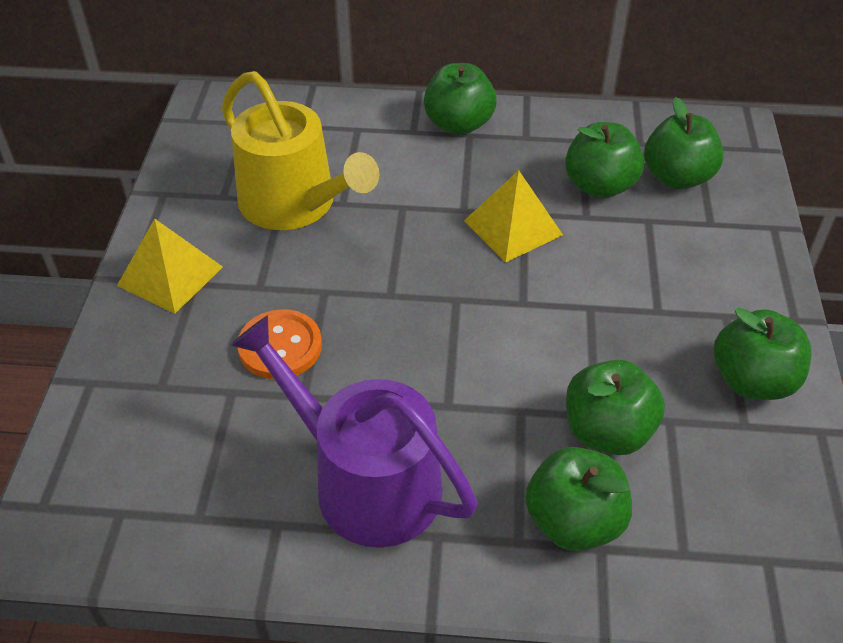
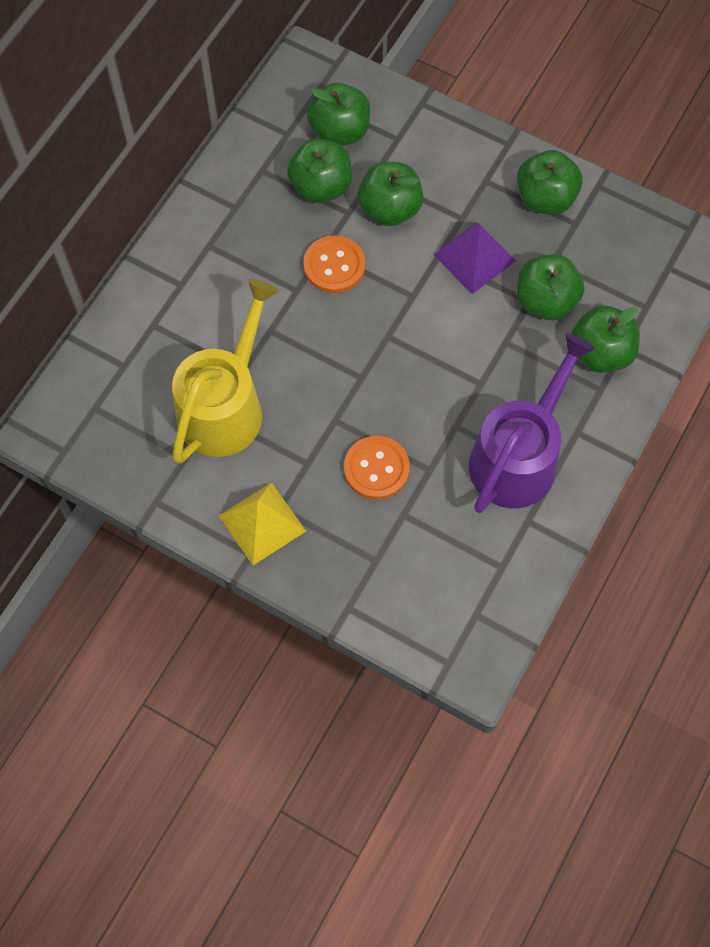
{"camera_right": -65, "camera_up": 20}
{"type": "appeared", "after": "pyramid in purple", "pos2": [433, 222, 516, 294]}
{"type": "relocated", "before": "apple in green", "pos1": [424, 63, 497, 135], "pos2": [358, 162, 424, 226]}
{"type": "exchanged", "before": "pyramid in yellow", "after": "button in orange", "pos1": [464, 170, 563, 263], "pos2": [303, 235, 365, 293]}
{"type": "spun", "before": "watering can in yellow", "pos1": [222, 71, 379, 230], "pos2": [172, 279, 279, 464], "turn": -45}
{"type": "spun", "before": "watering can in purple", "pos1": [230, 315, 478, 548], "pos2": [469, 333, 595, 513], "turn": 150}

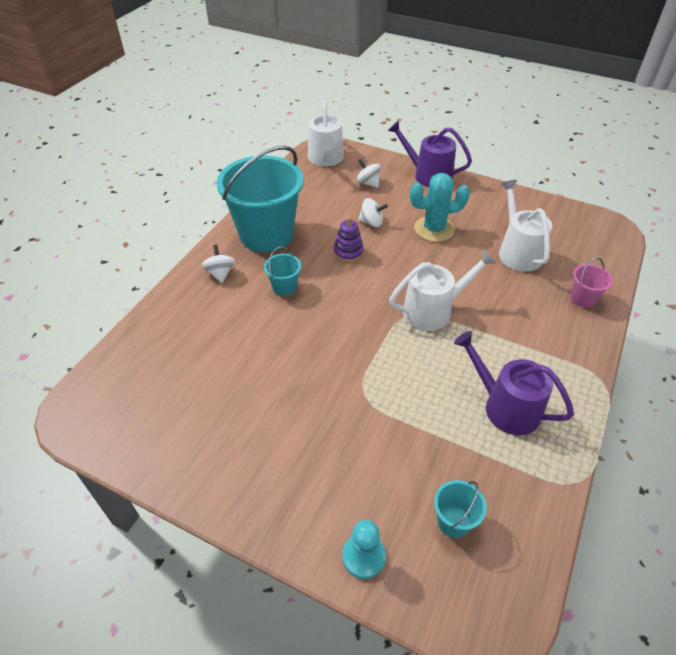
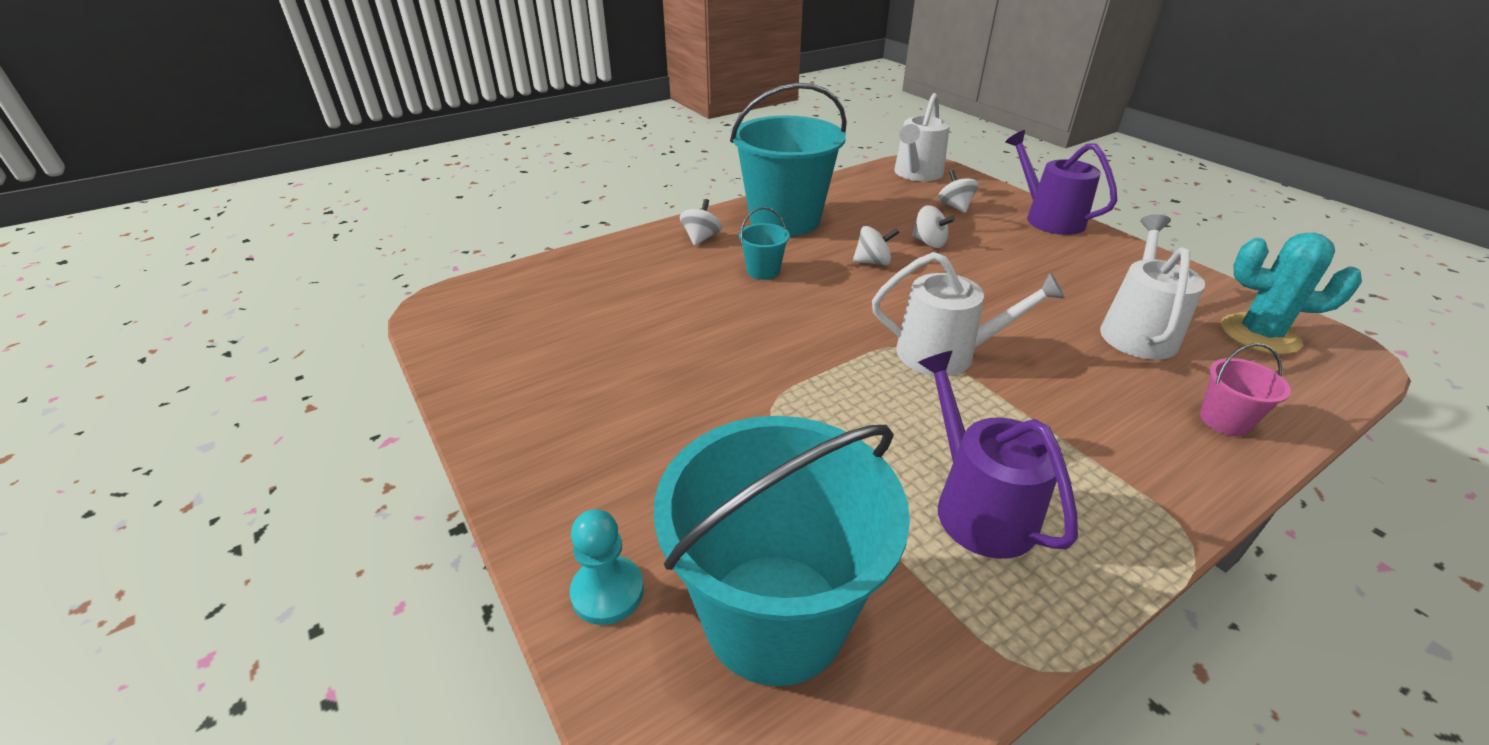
{"camera_right": 30, "camera_up": -10}
{"type": "relocated", "before": "cactus in turquoise", "pos1": [410, 173, 470, 242], "pos2": [1221, 233, 1362, 355]}
{"type": "exchanged", "before": "stacking toy in purple", "after": "spinning top in white", "pos1": [334, 217, 364, 263], "pos2": [853, 226, 900, 265]}
{"type": "size", "before": "bucket in turquoise", "pos1": [434, 480, 487, 538], "pos2": [654, 416, 910, 686], "scale": 2.42}

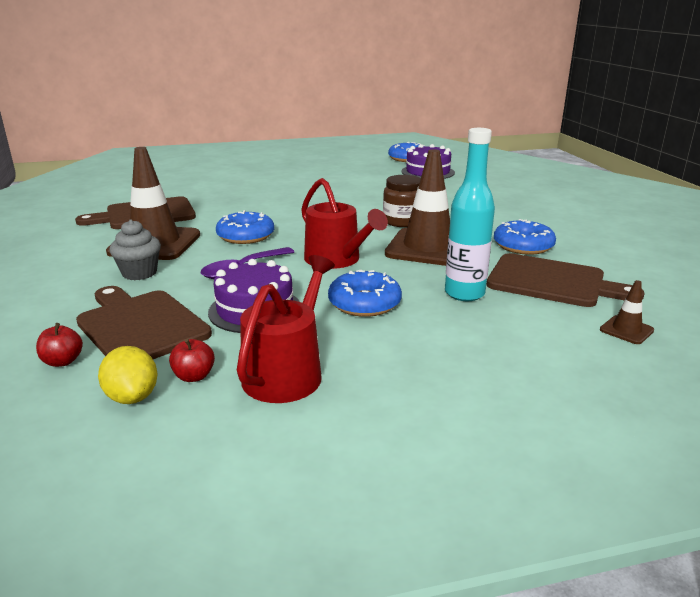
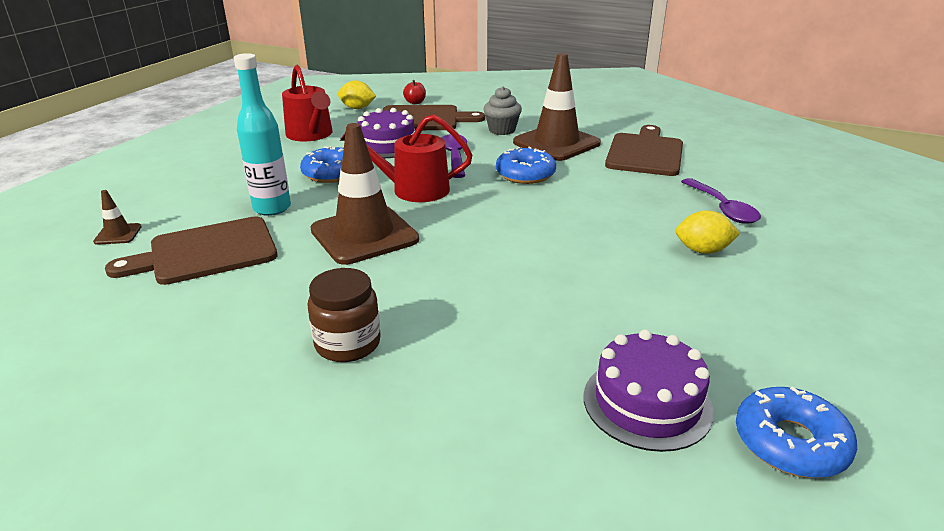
{"camera_right": 130, "camera_up": 5}
{"type": "missing", "before": "apple in red", "pos1": [169, 339, 215, 382]}
{"type": "missing", "before": "donut in blue", "pos1": [494, 219, 556, 255]}
{"type": "appeared", "after": "lemon in yellow", "pos2": [676, 210, 740, 254]}
{"type": "appeared", "after": "spoon in purple", "pos2": [681, 178, 761, 224]}
{"type": "relocated", "before": "jar in brown", "pos1": [383, 175, 421, 227], "pos2": [308, 268, 381, 362]}

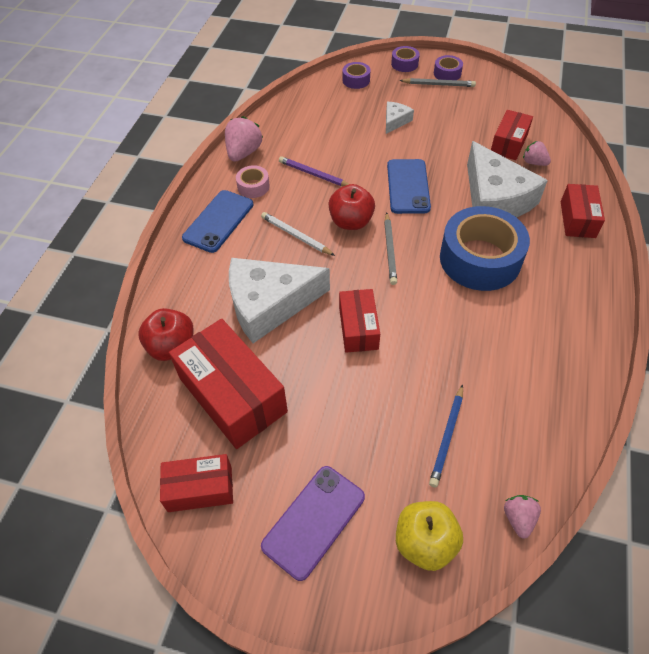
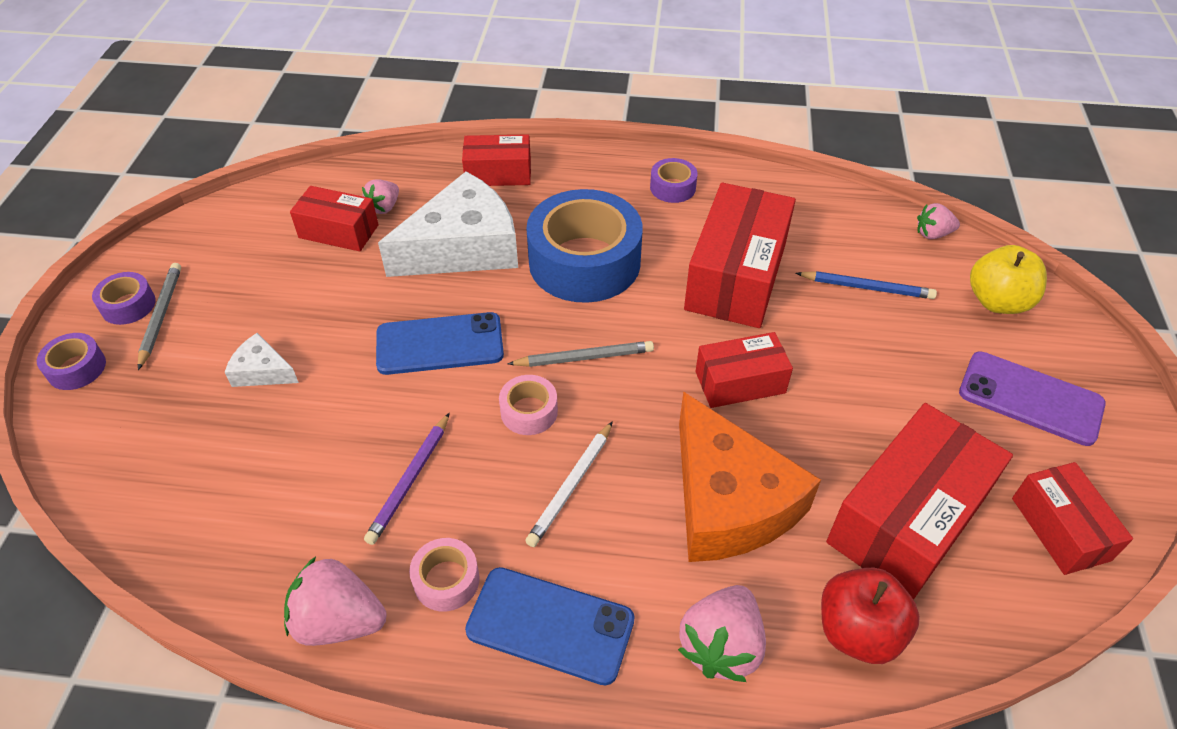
{"camera_right": -100, "camera_up": -5}
{"type": "appeared", "after": "strawberry in pink", "pos2": [678, 585, 766, 682]}
{"type": "appeared", "after": "box in red", "pos2": [684, 183, 796, 328]}
{"type": "relocated", "before": "tape in purple", "pos1": [342, 62, 371, 89], "pos2": [650, 158, 698, 203]}
{"type": "exchanged", "before": "apple in red", "after": "tape in pink", "pos1": [328, 184, 375, 230], "pos2": [499, 375, 558, 435]}
{"type": "colour", "before": "cheese in white", "after": "cheese in orange", "pos1": [229, 258, 330, 343], "pos2": [679, 391, 821, 562]}

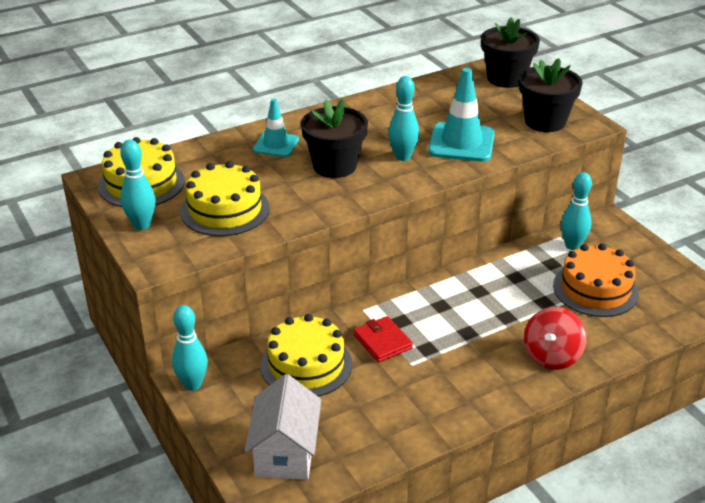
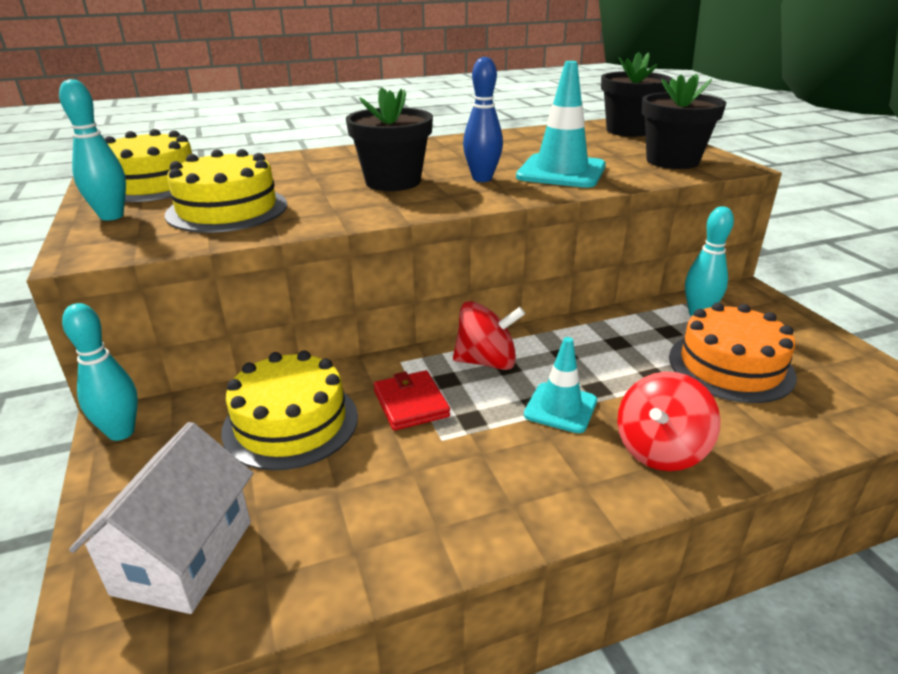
{"camera_right": 10, "camera_up": -5}
{"type": "appeared", "after": "spinning top in red", "pos2": [453, 301, 525, 370]}
{"type": "relocated", "before": "traffic cone in turquoise", "pos1": [253, 99, 299, 157], "pos2": [524, 337, 597, 433]}
{"type": "colour", "before": "bowling pin in turquoise", "after": "bowling pin in blue", "pos1": [388, 76, 419, 161], "pos2": [463, 57, 503, 182]}

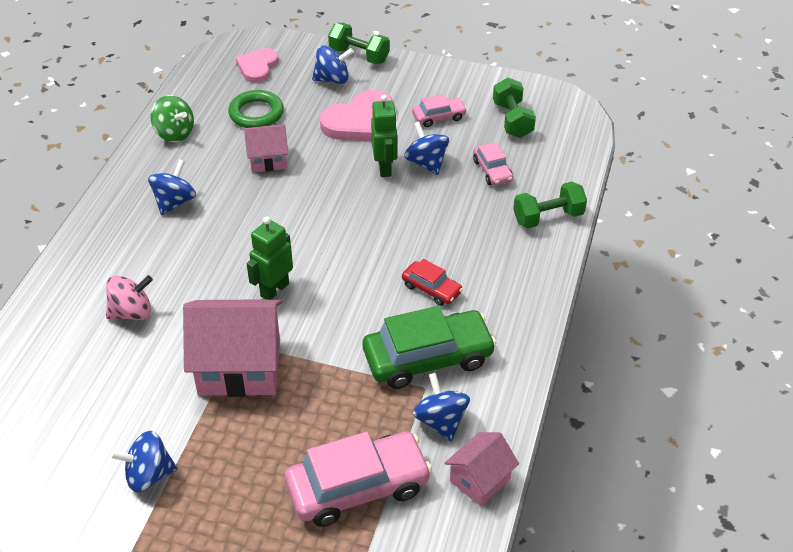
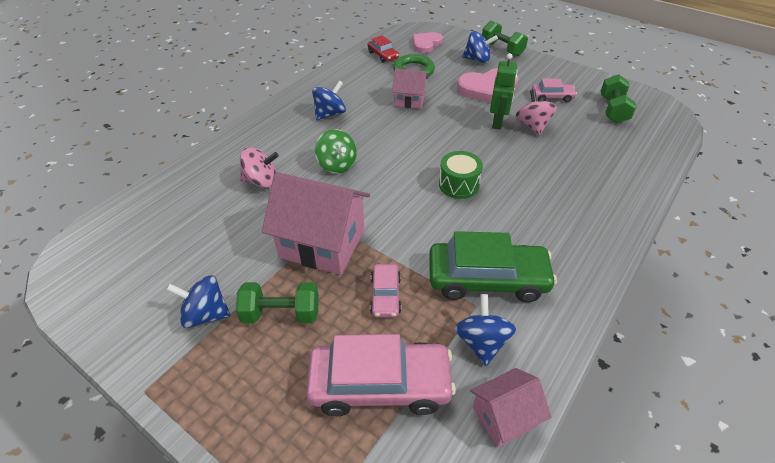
{"camera_right": 20, "camera_up": 0}
{"type": "missing", "before": "robot in green", "pos1": [247, 217, 293, 299]}
{"type": "appeared", "after": "drum in green", "pos2": [439, 151, 483, 199]}
{"type": "relocated", "before": "spinning top in green", "pos1": [150, 95, 194, 142], "pos2": [315, 129, 357, 173]}
{"type": "relocated", "before": "car in red", "pos1": [402, 259, 463, 306], "pos2": [368, 36, 399, 63]}
{"type": "relocated", "before": "car in pink", "pos1": [473, 142, 513, 186], "pos2": [370, 264, 401, 317]}
{"type": "relocated", "before": "dumbbell in green", "pos1": [513, 182, 587, 229], "pos2": [236, 282, 319, 323]}
{"type": "colour", "before": "spinning top in blue", "after": "spinning top in pink", "pos1": [404, 121, 449, 175], "pos2": [516, 89, 557, 136]}

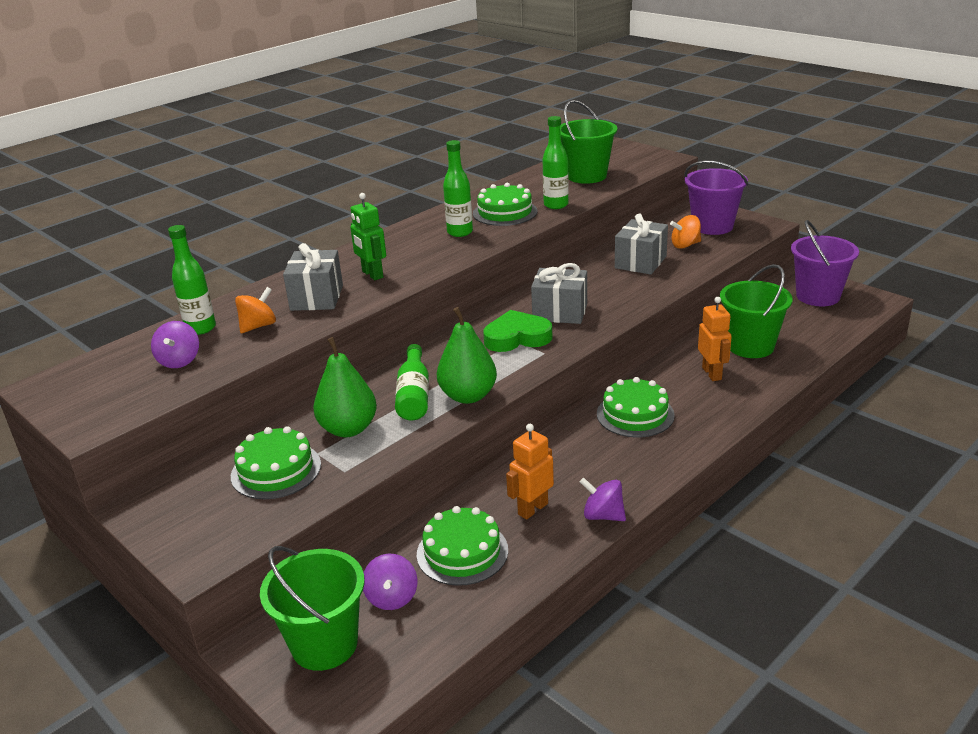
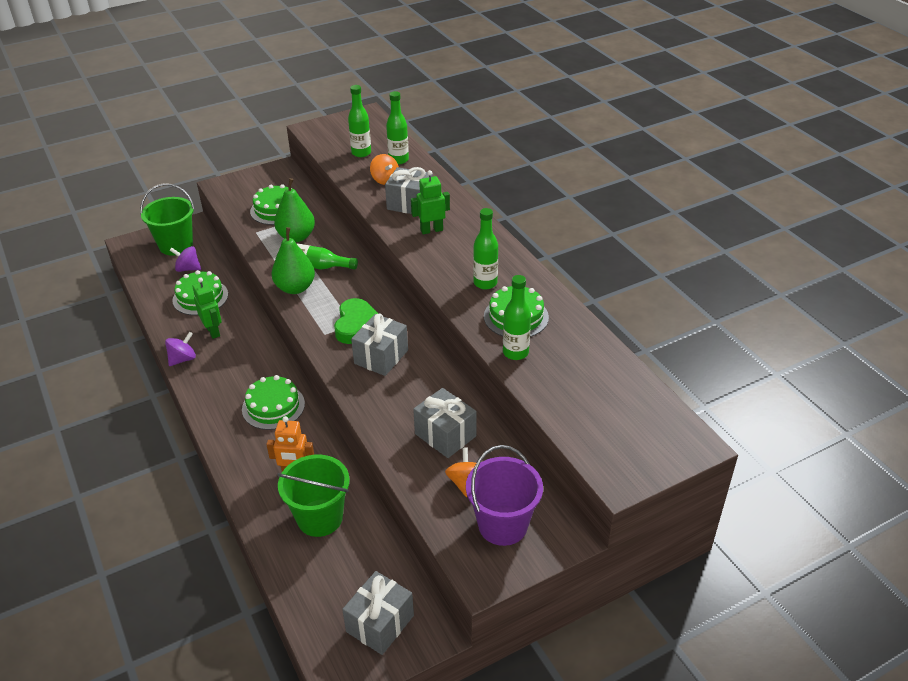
{"camera_right": 105, "camera_up": 10}
{"type": "missing", "before": "bucket in green", "pos1": [560, 100, 617, 184]}
{"type": "exchanged", "before": "spinning top in purple", "after": "bottle in green", "pos1": [151, 321, 199, 368], "pos2": [348, 85, 371, 157]}
{"type": "exchanged", "before": "bucket in purple", "after": "gift in grey", "pos1": [791, 220, 859, 306], "pos2": [342, 571, 414, 655]}
{"type": "colour", "before": "robot in orange", "after": "robot in green", "pos1": [506, 424, 554, 520], "pos2": [192, 277, 222, 339]}

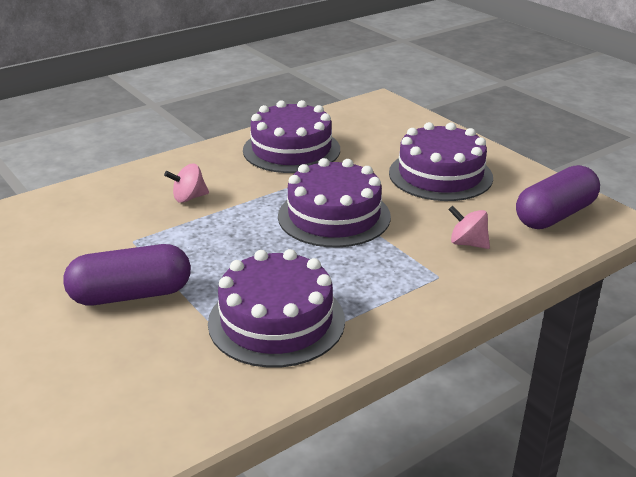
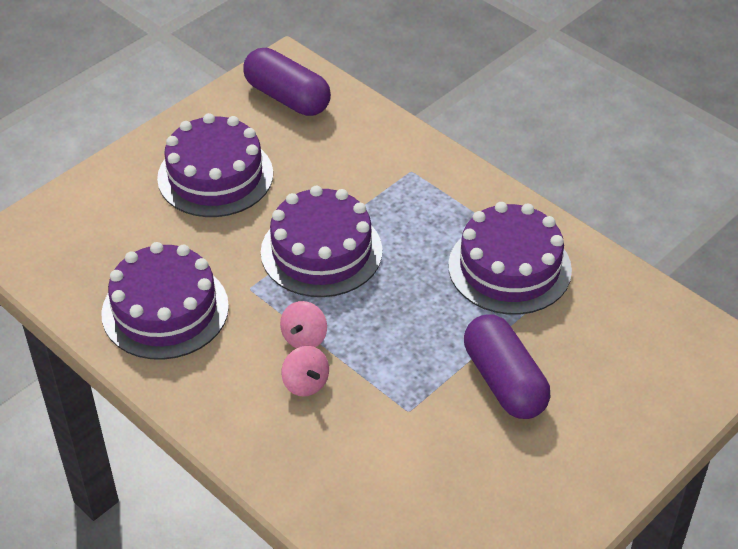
{"camera_right": -100, "camera_up": 15}
{"type": "relocated", "before": "spinning top in pink", "pos1": [448, 206, 490, 249], "pos2": [280, 301, 327, 348]}

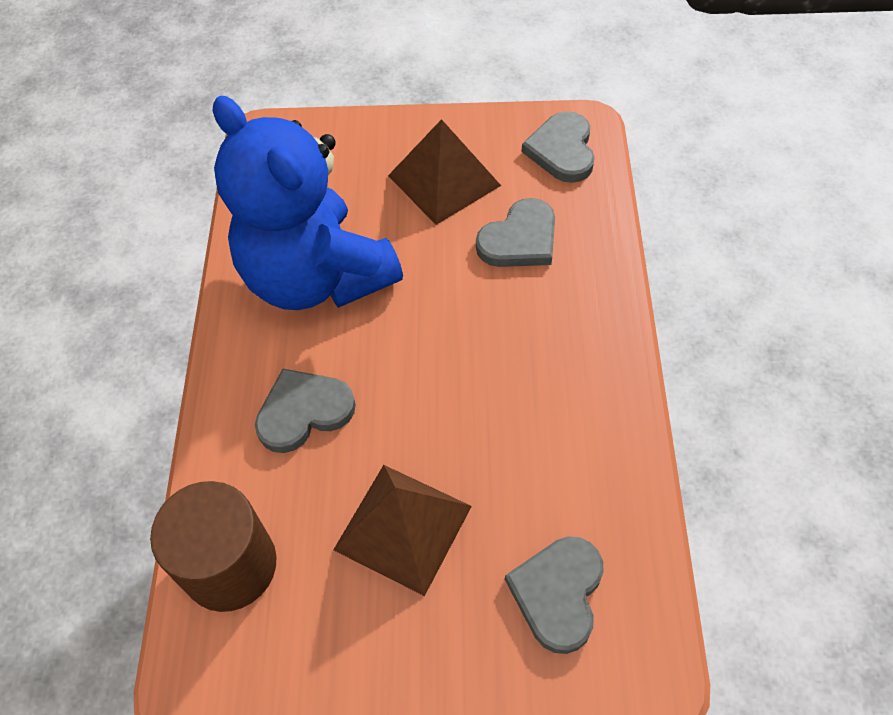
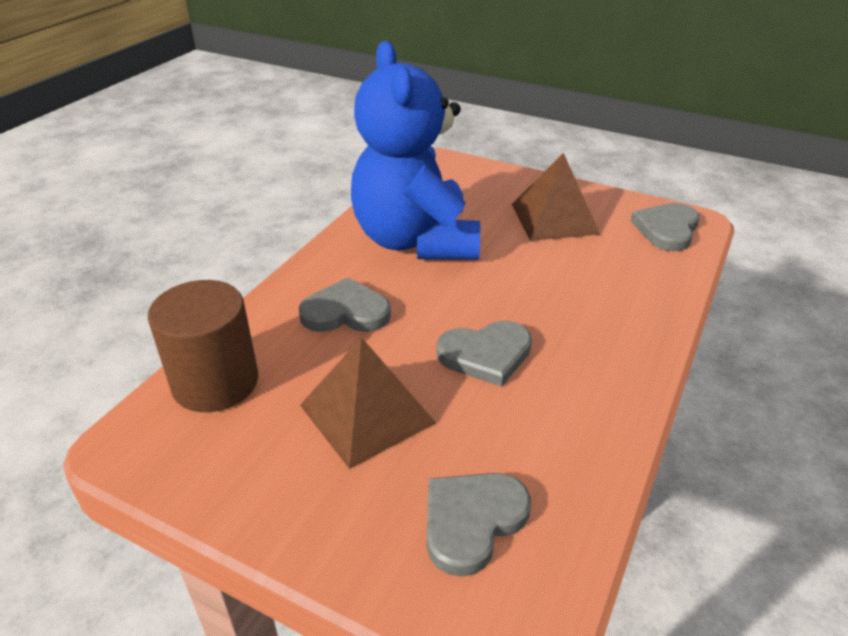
{"camera_right": 25, "camera_up": -20}
{"type": "relocated", "before": "heart in grey", "pos1": [476, 198, 555, 267], "pos2": [437, 321, 532, 387]}

